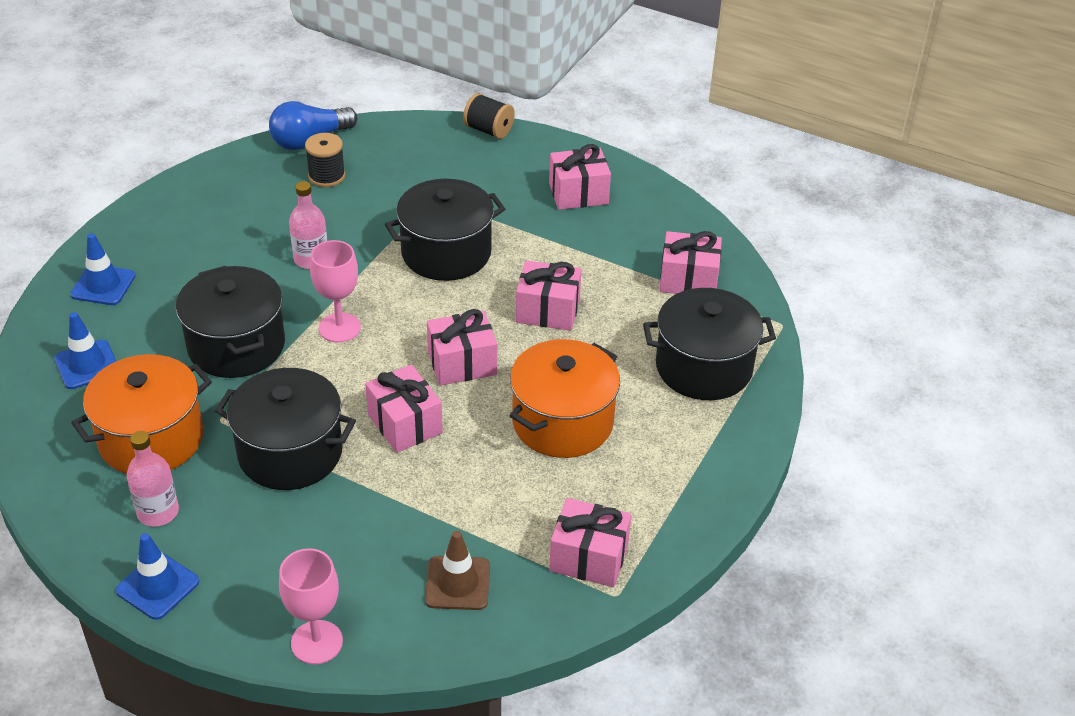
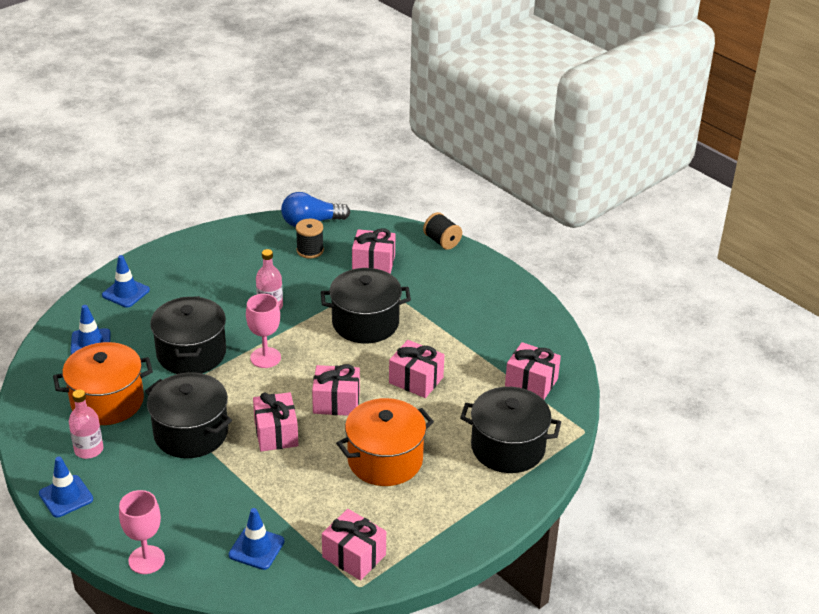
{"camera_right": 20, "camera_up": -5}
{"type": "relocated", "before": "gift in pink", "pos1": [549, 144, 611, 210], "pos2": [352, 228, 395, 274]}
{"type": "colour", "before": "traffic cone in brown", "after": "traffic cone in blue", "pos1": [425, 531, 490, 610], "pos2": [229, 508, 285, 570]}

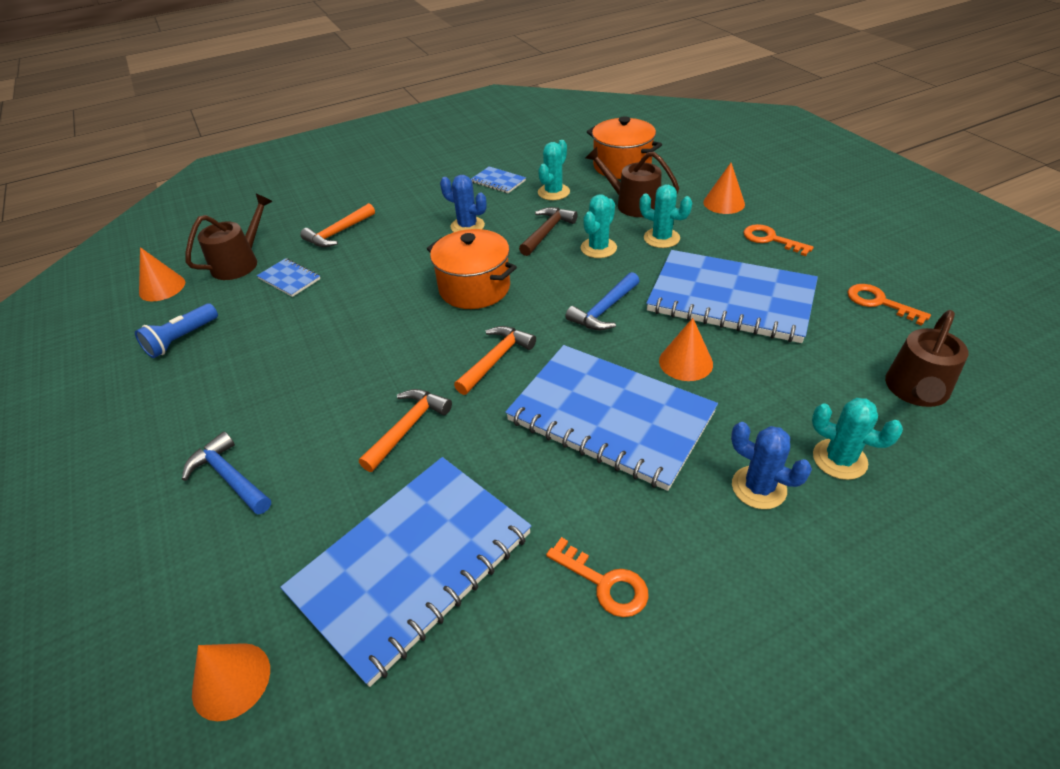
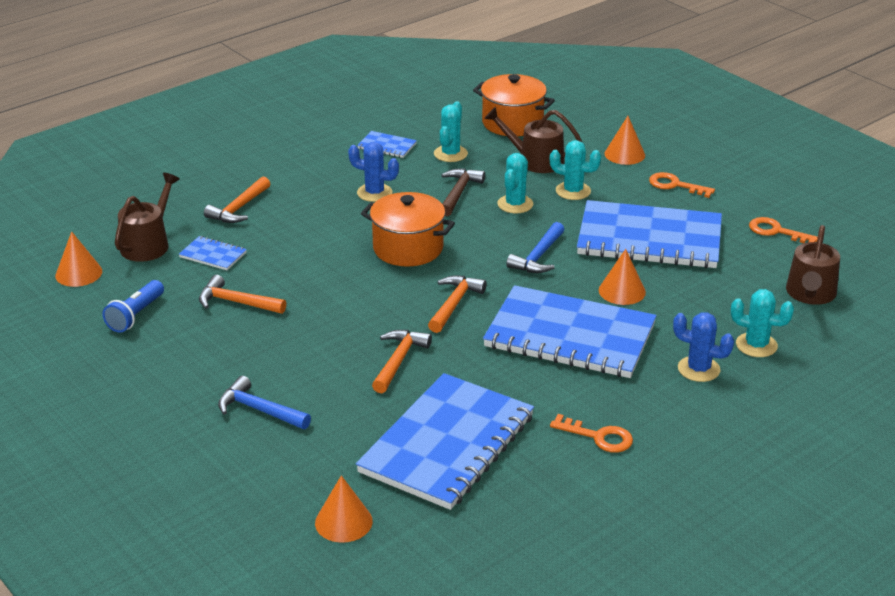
{"camera_right": -15, "camera_up": -10}
{"type": "appeared", "after": "hammer in orange", "pos2": [199, 275, 286, 314]}

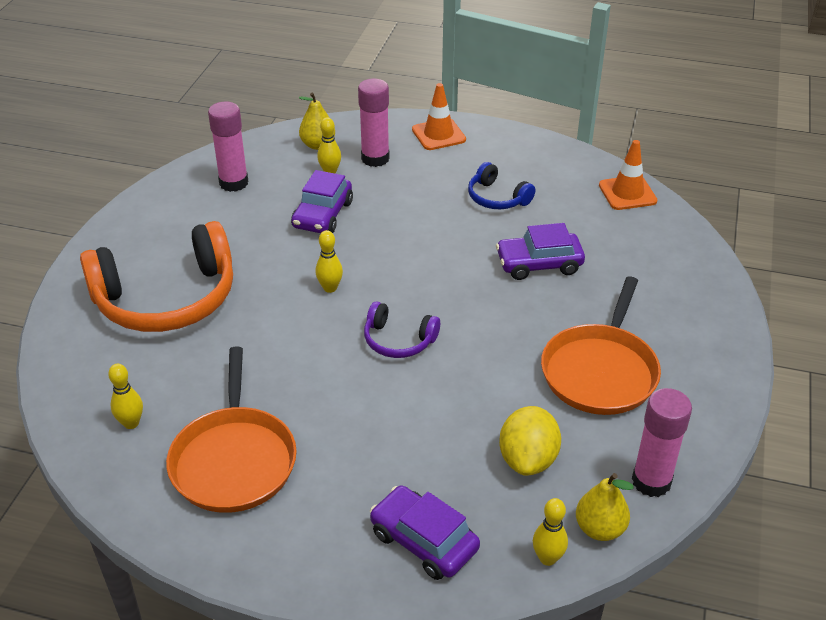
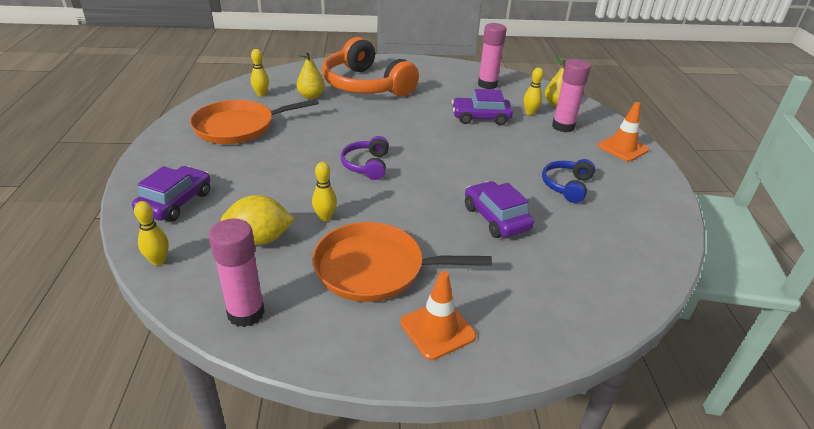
{"camera_right": 70, "camera_up": -5}
{"type": "relocated", "before": "bowling pin in yellow", "pos1": [316, 230, 343, 293], "pos2": [312, 162, 337, 221]}
{"type": "relocated", "before": "pear in yellow", "pos1": [576, 473, 634, 541], "pos2": [297, 52, 325, 99]}
{"type": "relocated", "before": "traffic cone in orange", "pos1": [599, 140, 657, 210], "pos2": [400, 271, 476, 360]}

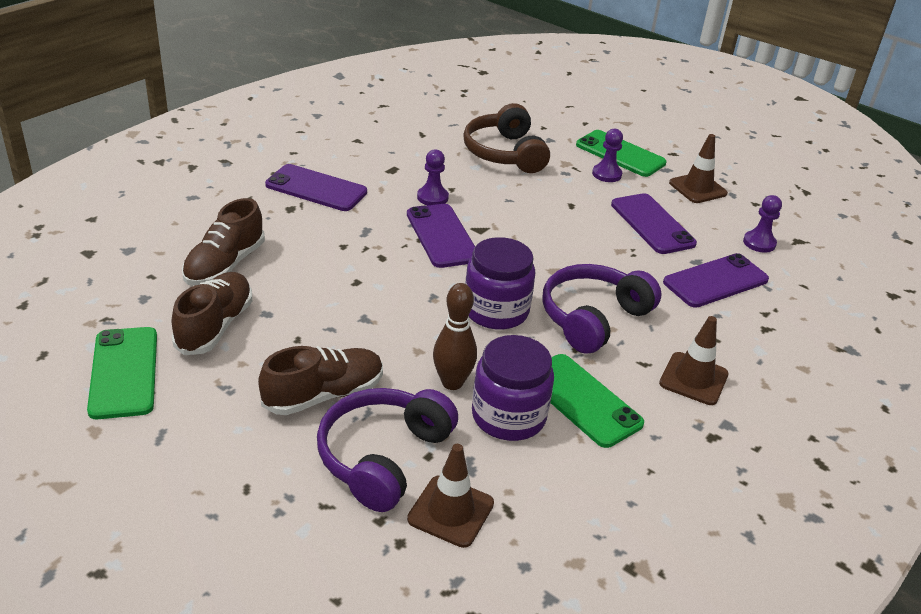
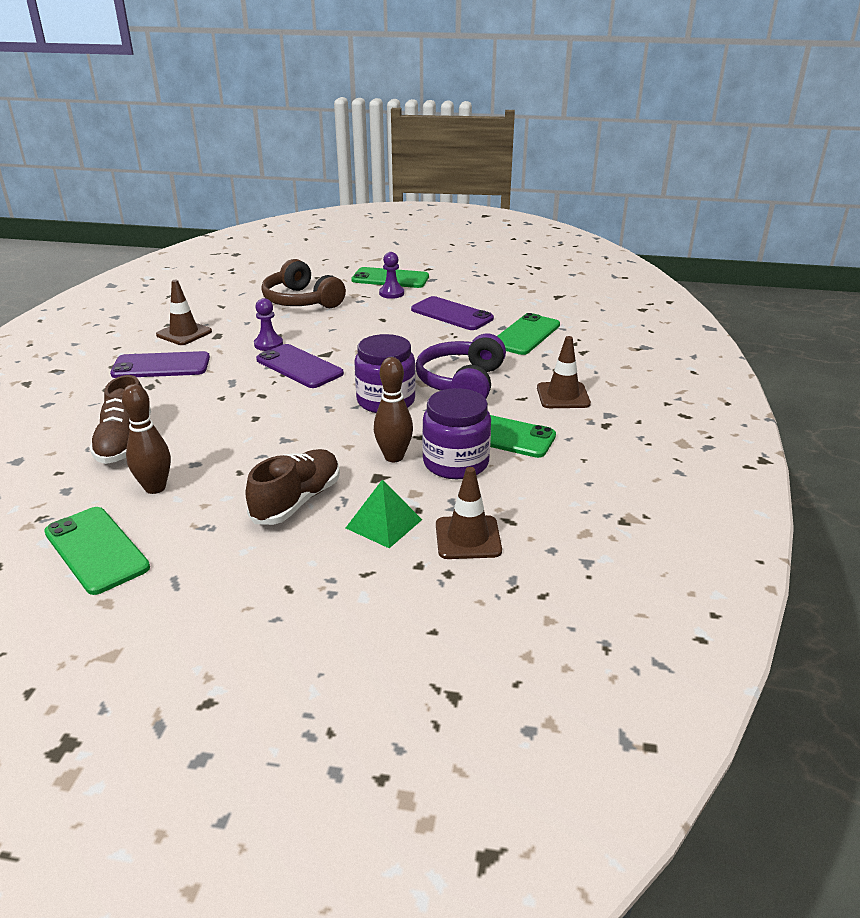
{"camera_right": -25, "camera_up": -5}
{"type": "missing", "before": "pawn in purple", "pos1": [743, 195, 782, 253]}
{"type": "relocated", "before": "traffic cone in brown", "pos1": [669, 134, 728, 203], "pos2": [156, 280, 212, 345]}
{"type": "exchanged", "before": "shoe in brown", "after": "bowling pin in brown", "pos1": [171, 272, 252, 355], "pos2": [122, 384, 171, 494]}
{"type": "exchanged", "before": "headphones in purple", "after": "pyramid in green", "pos1": [317, 388, 458, 512], "pos2": [346, 480, 422, 548]}
{"type": "colour", "before": "phone in purple", "after": "phone in green", "pos1": [663, 253, 769, 308], "pos2": [497, 313, 560, 355]}

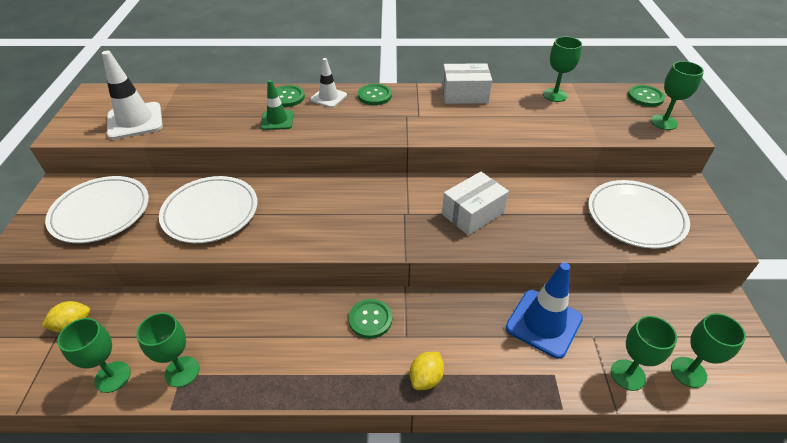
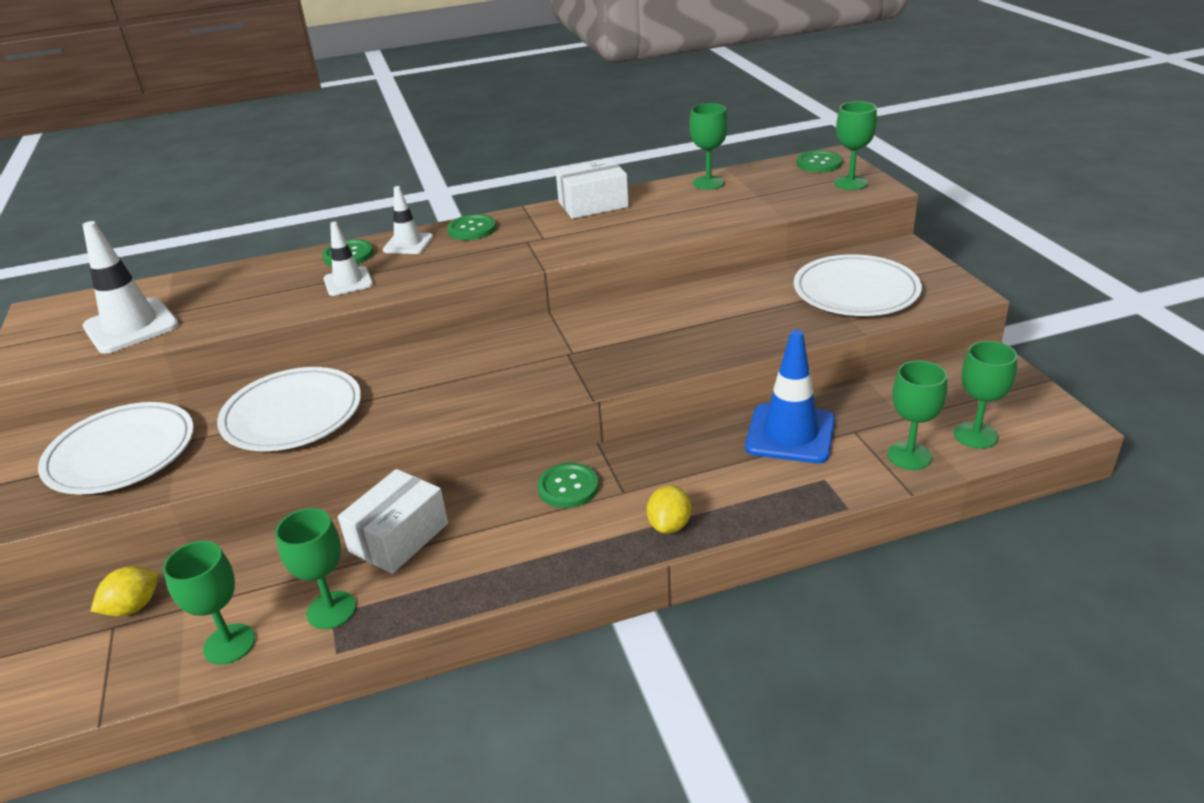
{"camera_right": -15, "camera_up": -10}
{"type": "relocated", "before": "box in white", "pos1": [442, 172, 509, 235], "pos2": [338, 469, 448, 574]}
{"type": "colour", "before": "traffic cone in green", "after": "traffic cone in white", "pos1": [261, 80, 293, 130], "pos2": [323, 222, 373, 296]}

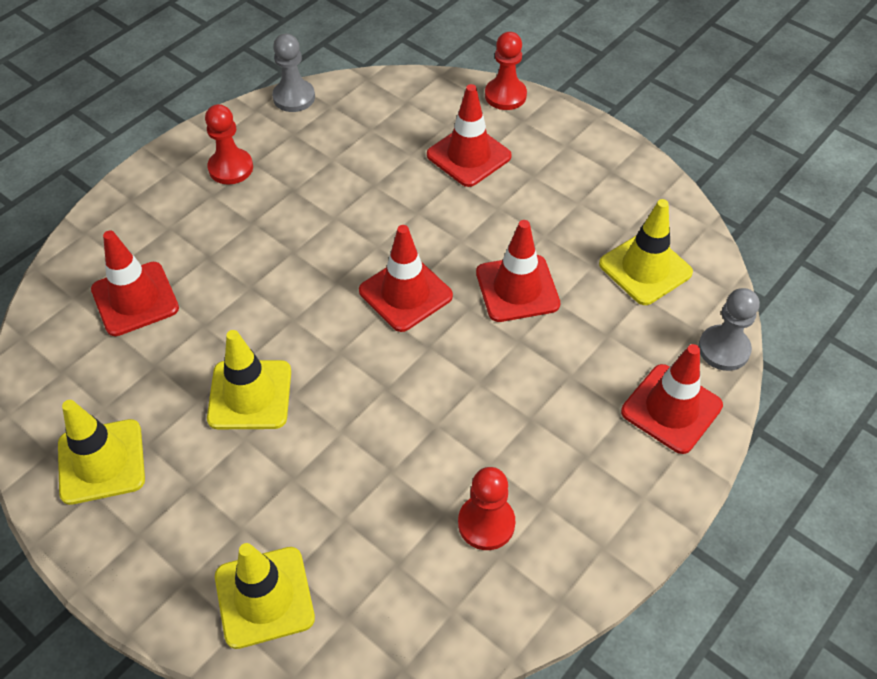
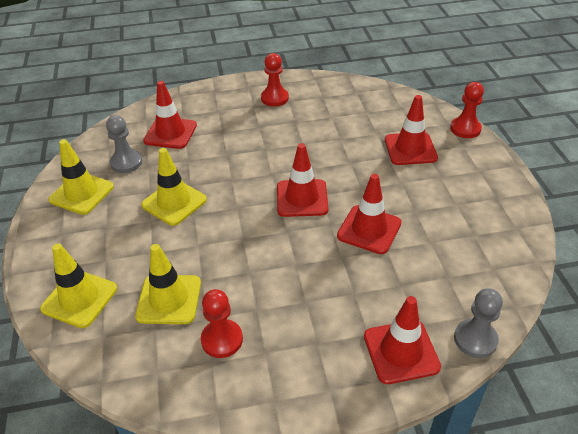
{"camera_right": 40, "camera_up": -10}
{"type": "relocated", "before": "pawn in grey", "pos1": [272, 34, 315, 112], "pos2": [106, 115, 142, 173]}
{"type": "relocated", "before": "traffic cone in yellow", "pos1": [599, 199, 693, 305], "pos2": [135, 244, 201, 324]}

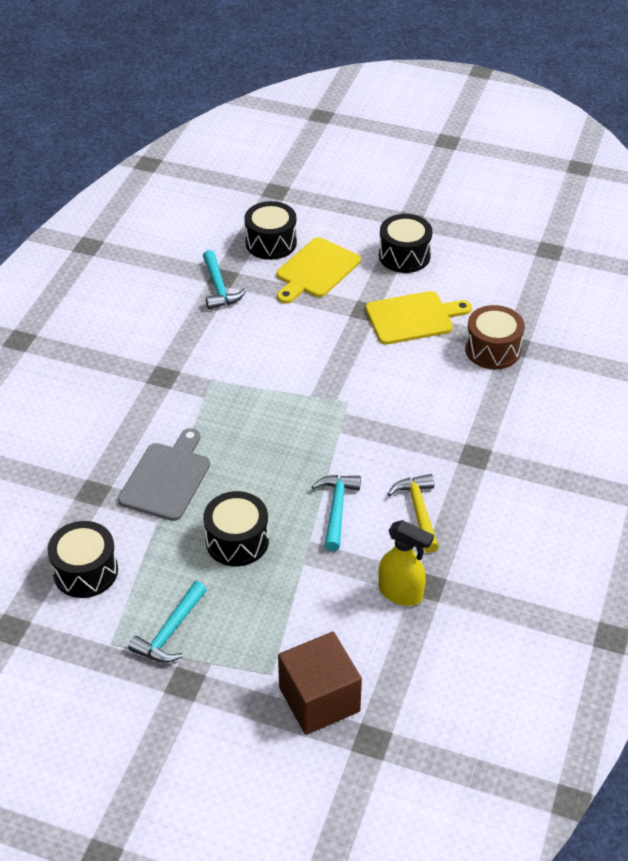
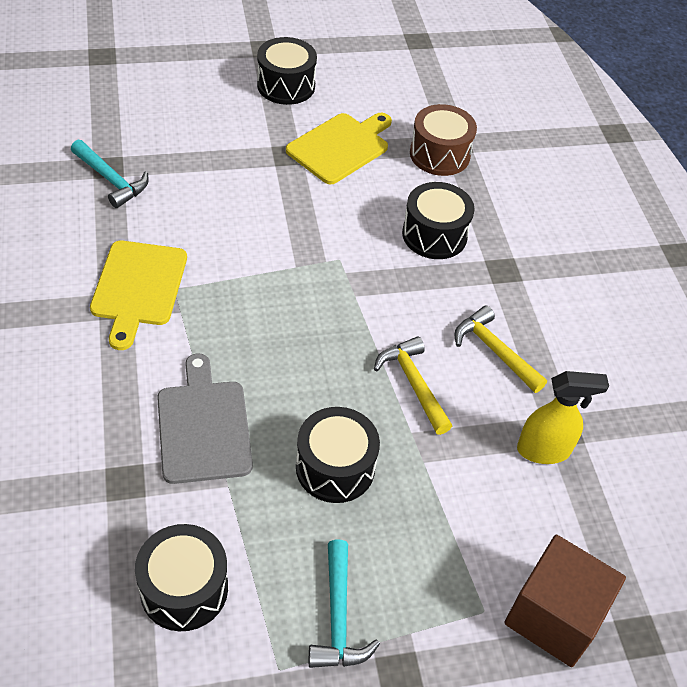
{"camera_right": -35, "camera_up": 5}
{"type": "relocated", "before": "drum in black", "pos1": [244, 201, 297, 260], "pos2": [402, 182, 475, 259]}
{"type": "relocated", "before": "cutting board in yellow", "pos1": [276, 237, 361, 304], "pos2": [90, 241, 187, 350]}
{"type": "colour", "before": "hammer in turquoise", "after": "hammer in yellow", "pos1": [311, 475, 361, 551], "pos2": [374, 337, 452, 435]}

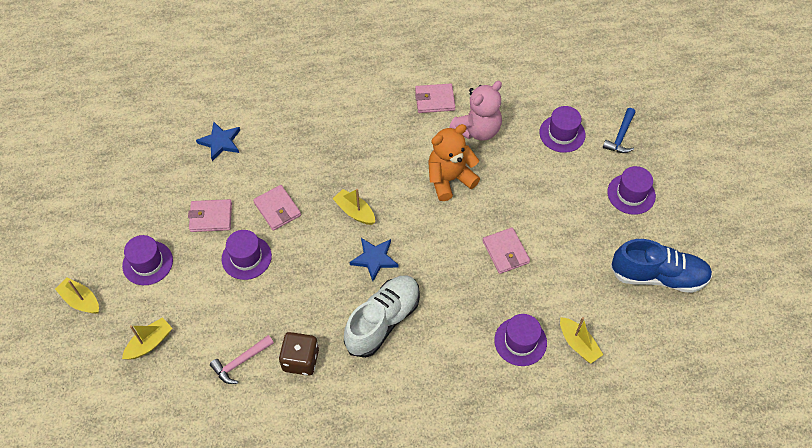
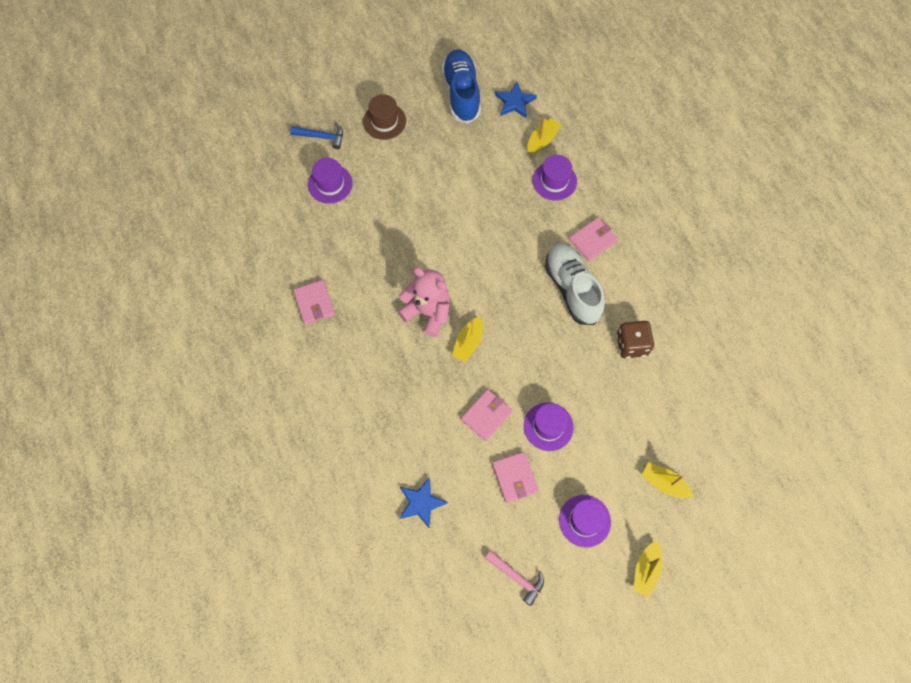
{"camera_right": -105, "camera_up": 10}
{"type": "missing", "before": "teddy bear in orange", "pos1": [429, 124, 480, 201]}
{"type": "relocated", "before": "hammer in pink", "pos1": [210, 335, 274, 384], "pos2": [485, 550, 544, 606]}
{"type": "relocated", "before": "star in blue", "pos1": [350, 238, 398, 281], "pos2": [495, 82, 537, 118]}
{"type": "relocated", "before": "teddy bear in pink", "pos1": [449, 81, 502, 141], "pos2": [398, 267, 450, 337]}
{"type": "relocated", "before": "wallet in pink", "pos1": [483, 227, 530, 274], "pos2": [569, 217, 618, 261]}
{"type": "colour", "before": "hat in purple", "after": "hat in brown", "pos1": [607, 166, 656, 215], "pos2": [363, 94, 406, 140]}
{"type": "spun", "before": "shoe in white", "pos1": [344, 275, 420, 358], "pos2": [545, 243, 605, 325], "turn": 45}

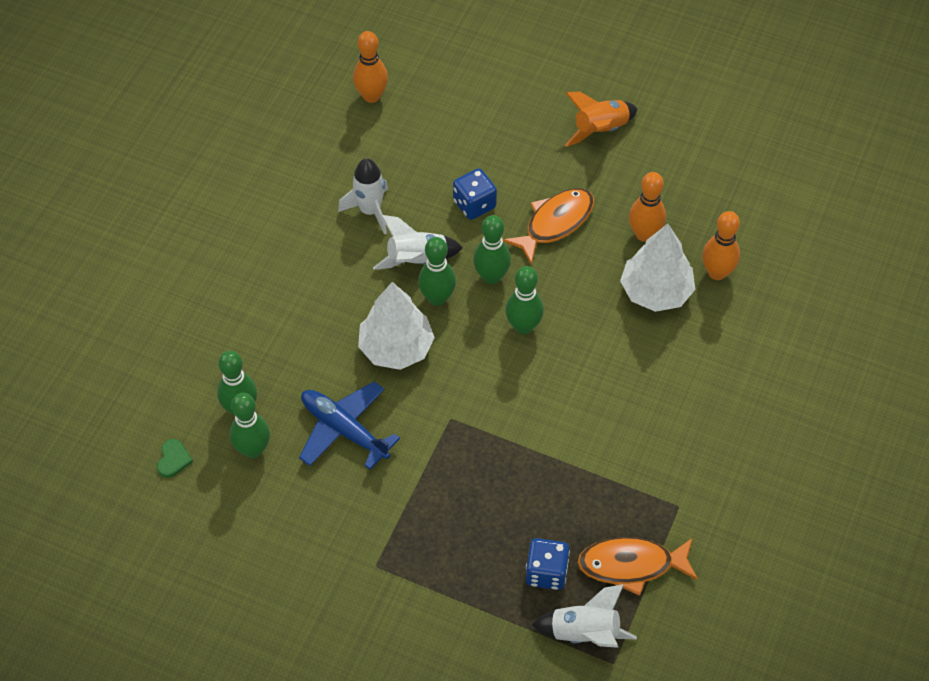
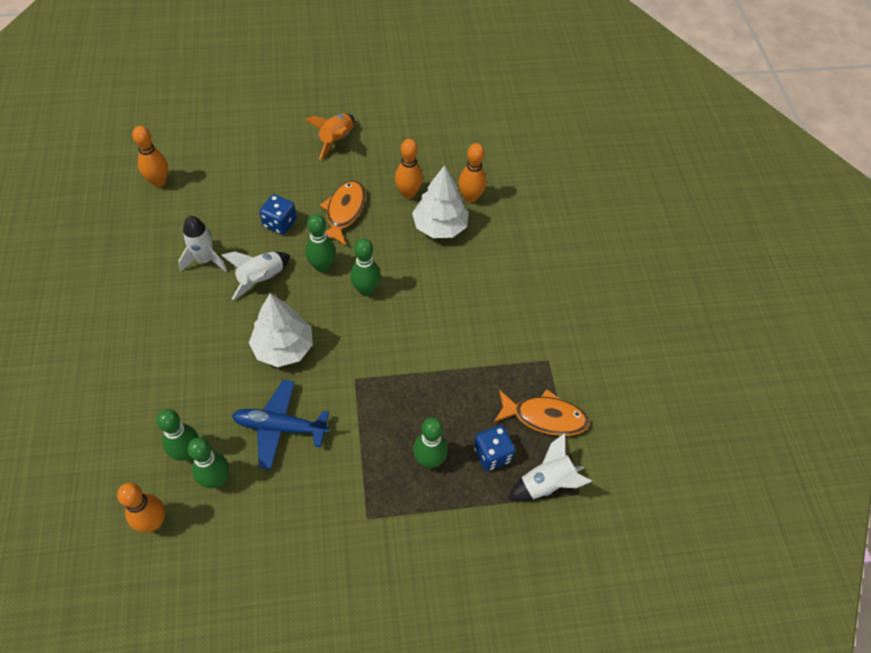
{"camera_right": -35, "camera_up": 0}
{"type": "relocated", "before": "bowling pin in green", "pos1": [418, 237, 456, 306], "pos2": [413, 417, 448, 468]}
{"type": "exchanged", "before": "heart in green", "after": "bowling pin in orange", "pos1": [157, 439, 193, 478], "pos2": [117, 483, 165, 533]}
{"type": "spun", "before": "fish in orange", "pos1": [577, 537, 698, 596], "pos2": [494, 389, 590, 436], "turn": -135}

